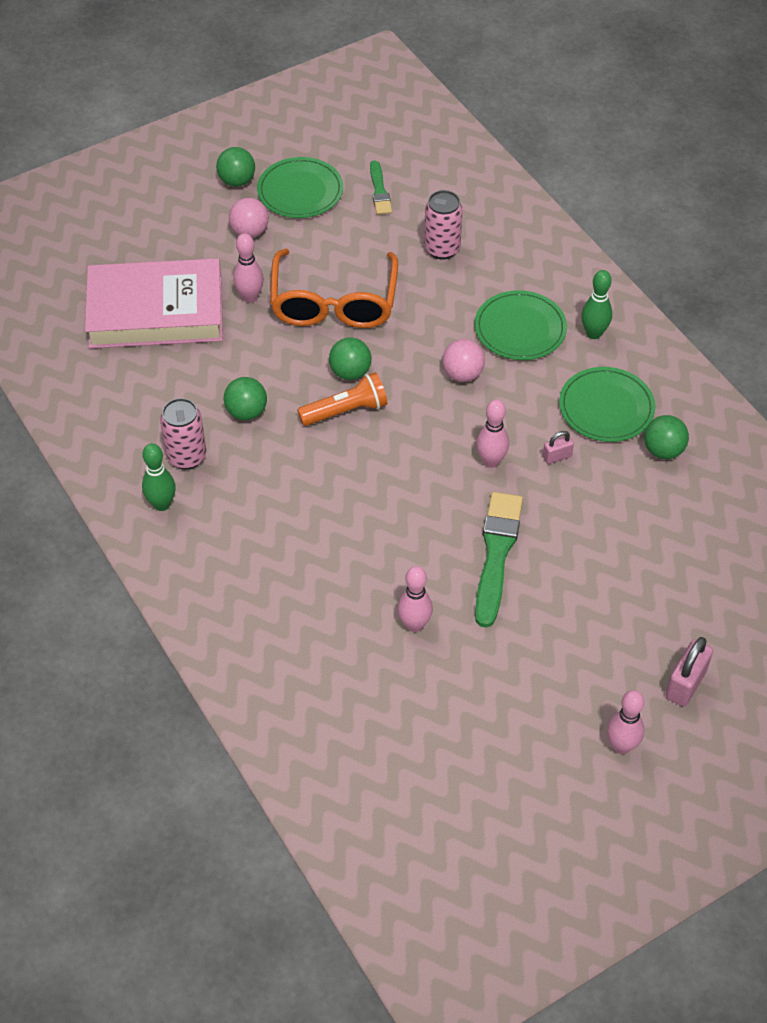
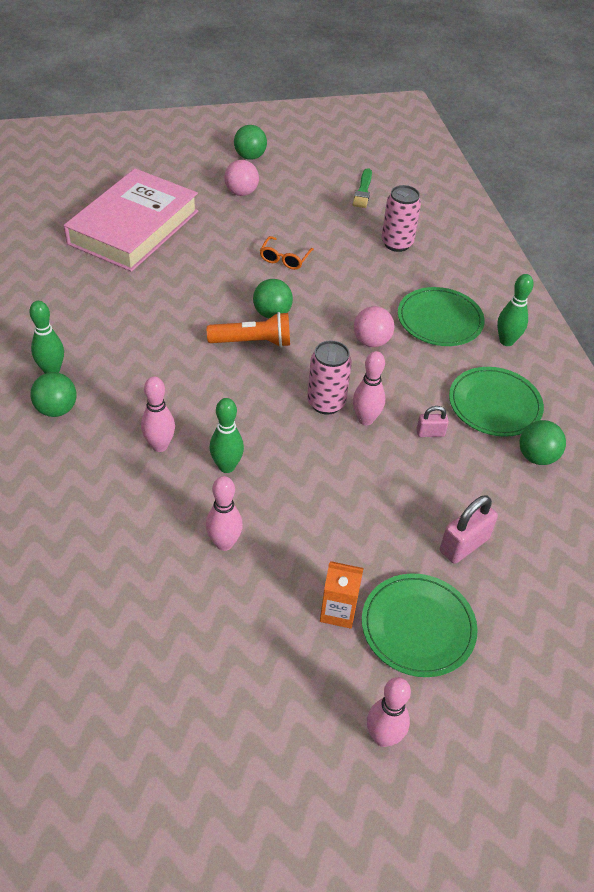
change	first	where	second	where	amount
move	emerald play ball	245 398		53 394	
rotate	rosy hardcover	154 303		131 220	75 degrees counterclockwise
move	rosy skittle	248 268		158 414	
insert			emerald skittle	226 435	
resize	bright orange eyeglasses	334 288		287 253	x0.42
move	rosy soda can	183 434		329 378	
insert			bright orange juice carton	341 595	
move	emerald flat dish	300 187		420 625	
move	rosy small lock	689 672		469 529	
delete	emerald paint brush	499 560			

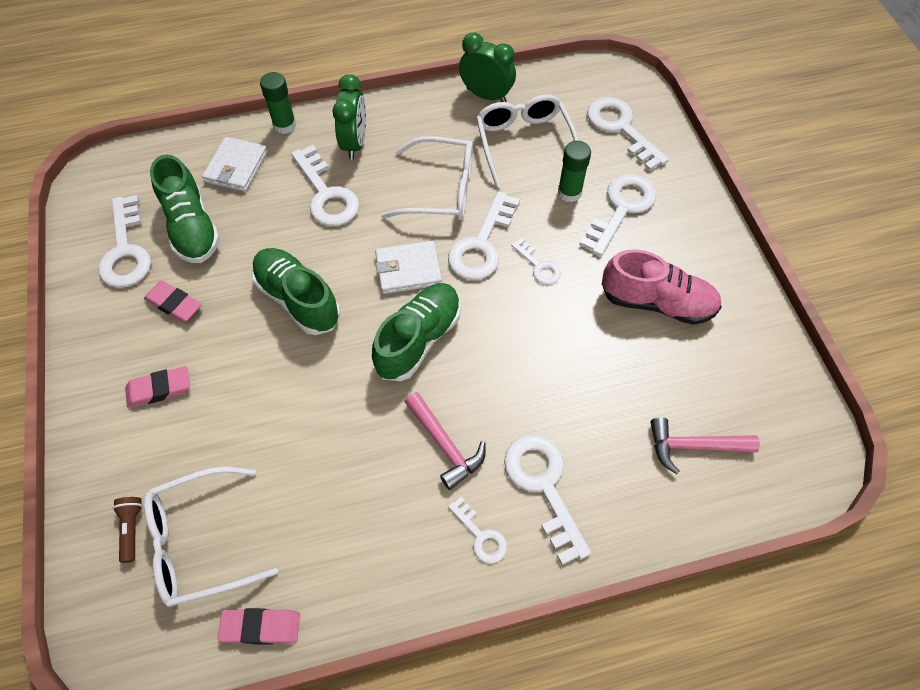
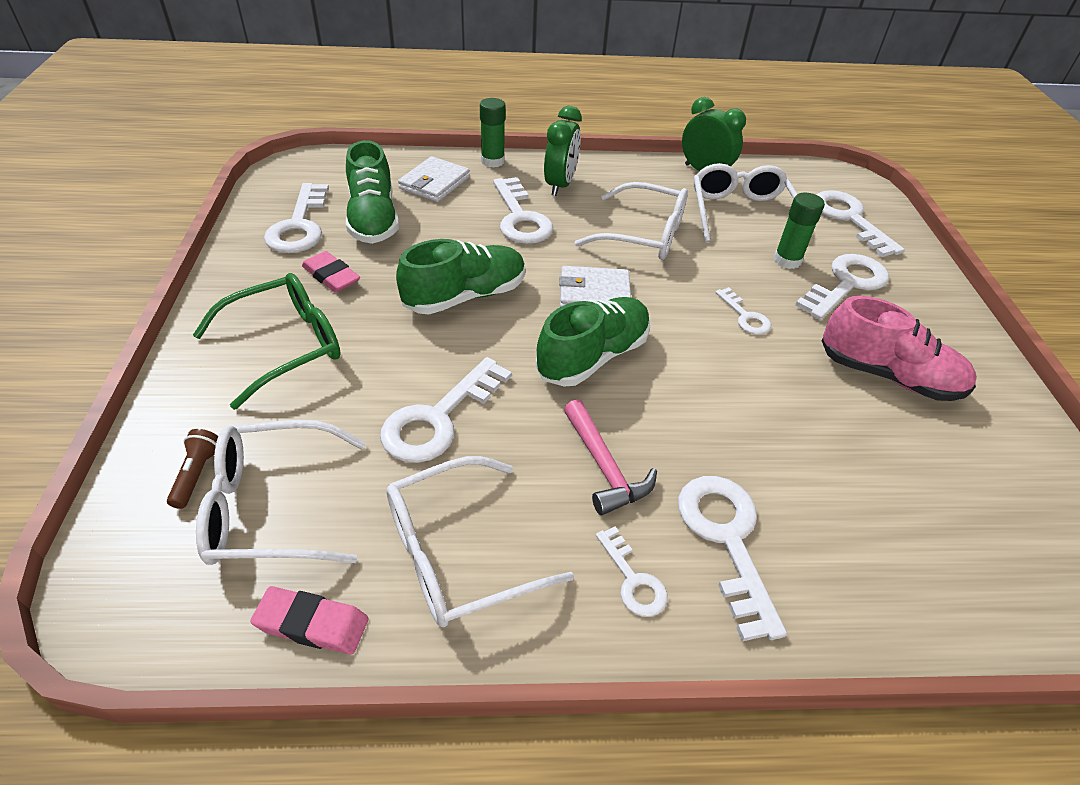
change	first	where	second	where	amount
replace	rosy pencil eraser	157 387	emerald eyeglasses	267 341	
move	snow-white latchkey	484 235		446 410	
insert			snow-white eyeglasses	480 541	
rotate	emerald shoe	296 291		460 276	90 degrees clockwise
delete	rosy carpenter's hammer	705 445			

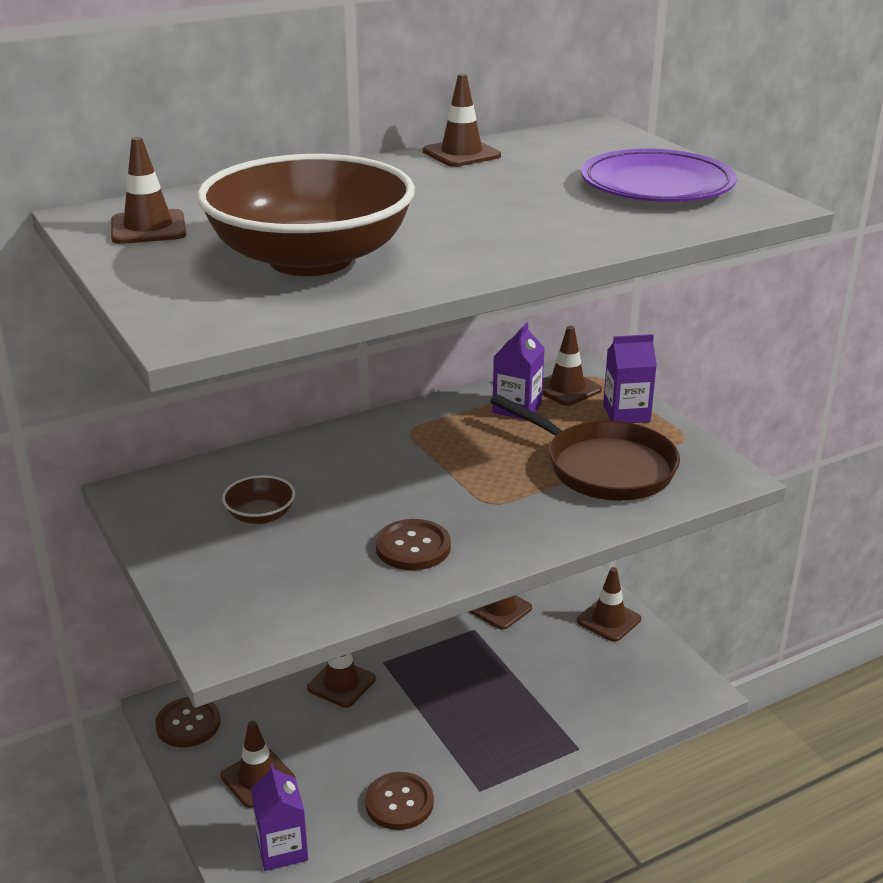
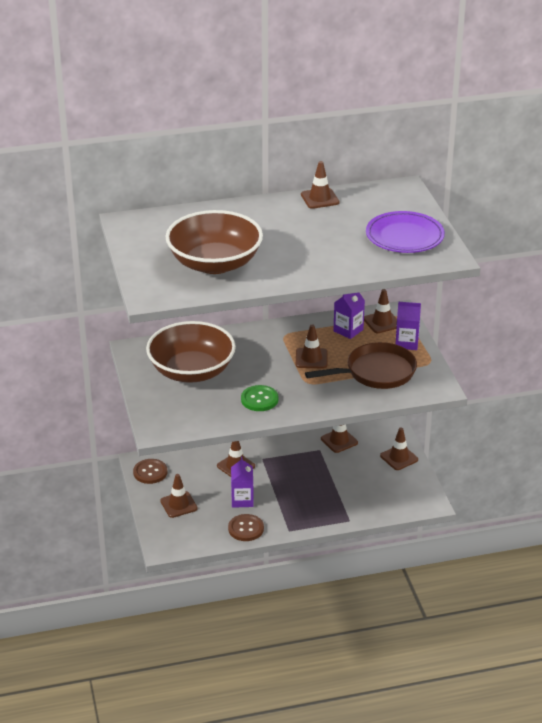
change	first	where	second	where	amount
resize	russet deep dish	258 499		191 352	x2.43
move	violet juice carton	279 817		242 482	
recolor	russet sewing button	413 544	emerald sewing button	260 398	
move	russet safety cone	148 190		312 346	
rotate	russet frying pan	585 448		361 365	75 degrees counterclockwise

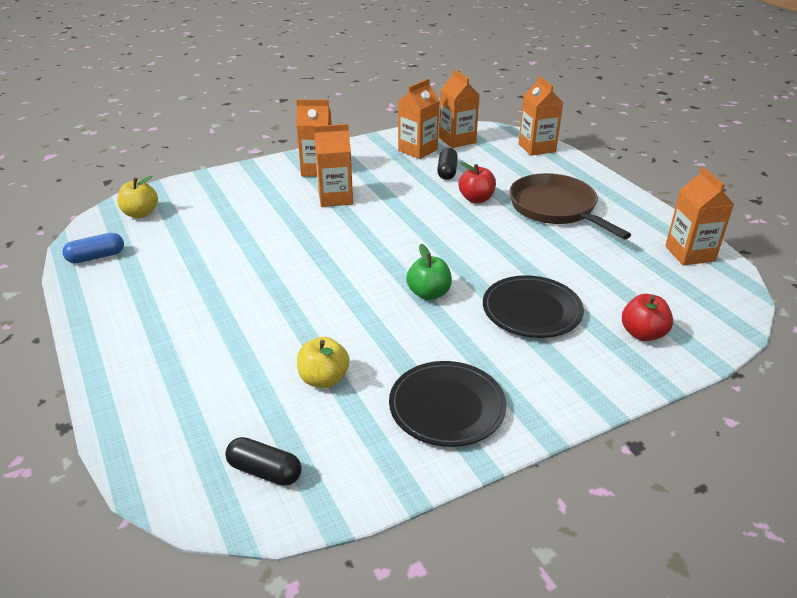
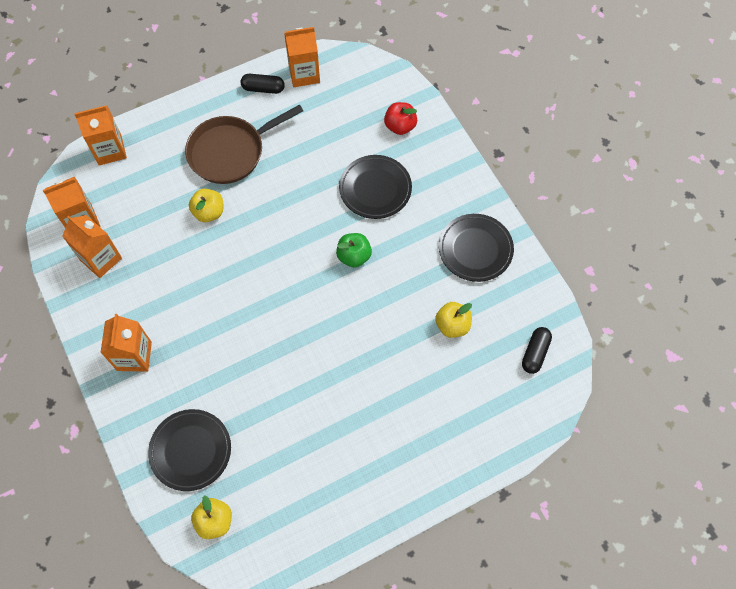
change	first	where	second	where	amount
insert			ebony flat dish	189 450	
recolor	red toy apple	477 182	yellow toy apple	206 205	
move	ebony pill	447 164		263 84	
delete	blue pill	93 248			
delete	bright orange juice carton	333 165			

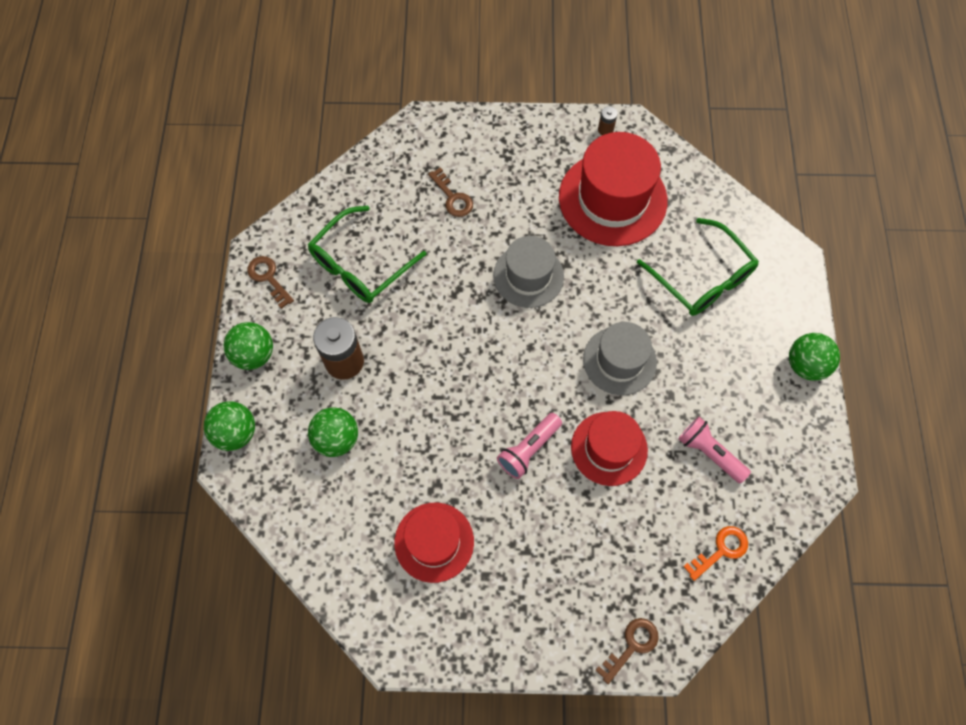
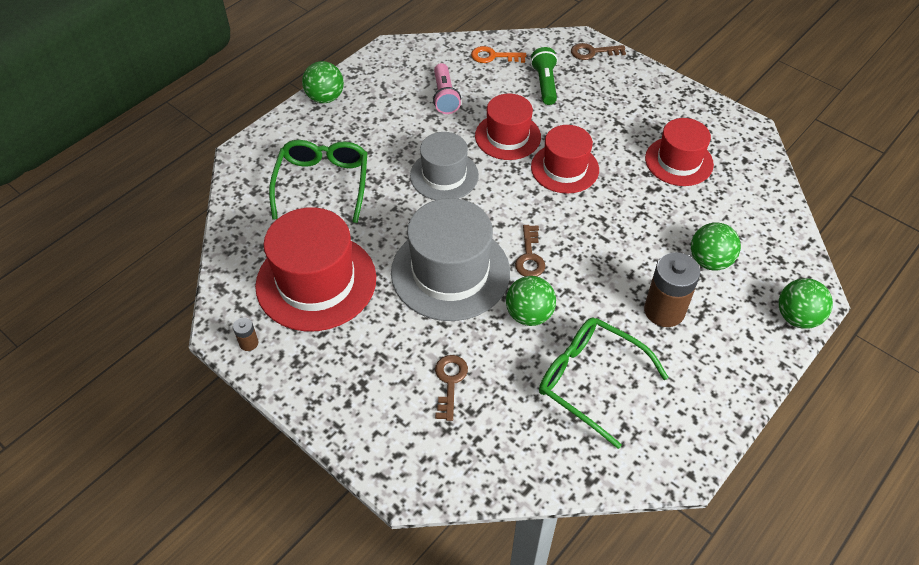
change	first	where	second	where	amount
resize	ash-grey hat	528 272		450 259	x1.59
move	emerald play ball	248 346		531 301	
move	russet latchkey	270 282		530 250	
insert			emerald flashlight	544 76	
replace	rosy flashlight	529 446	red hat	565 159	
rotate	emerald eyeglasses	367 254		604 383	135 degrees counterclockwise

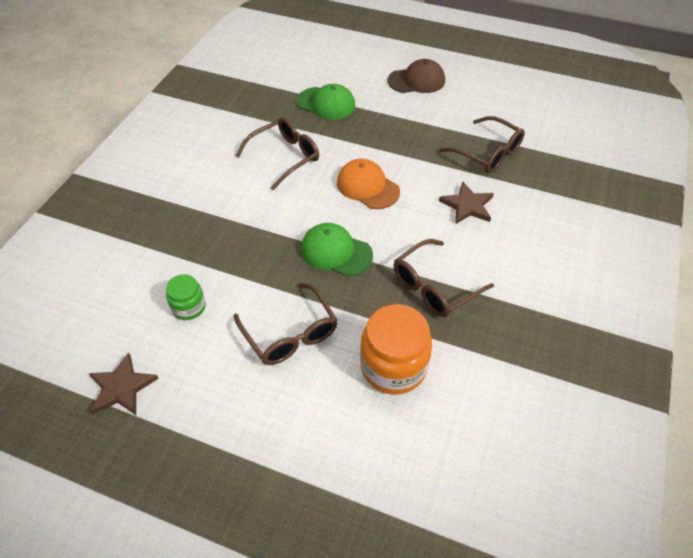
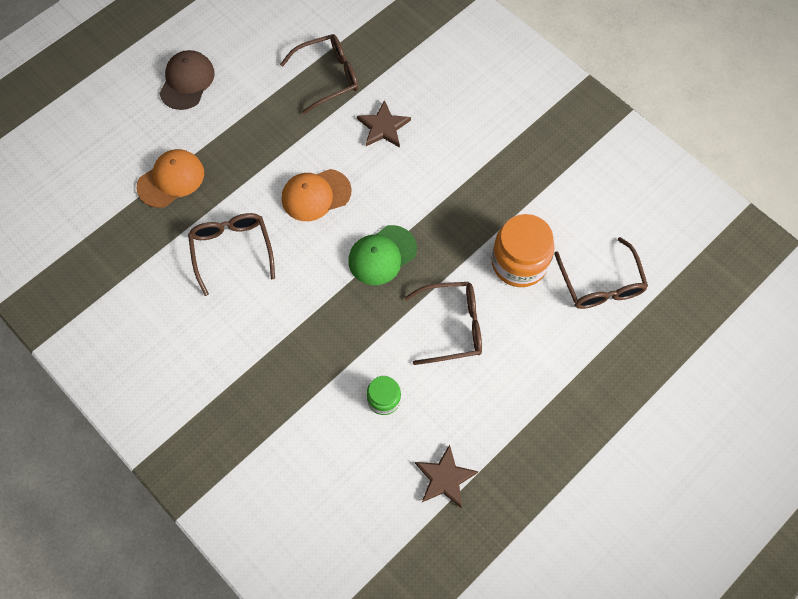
change	first	where	second	where	amount
recolor	emerald cap	326 102	bright orange cap	170 178	
move	russet eyeglasses	444 278		601 273	

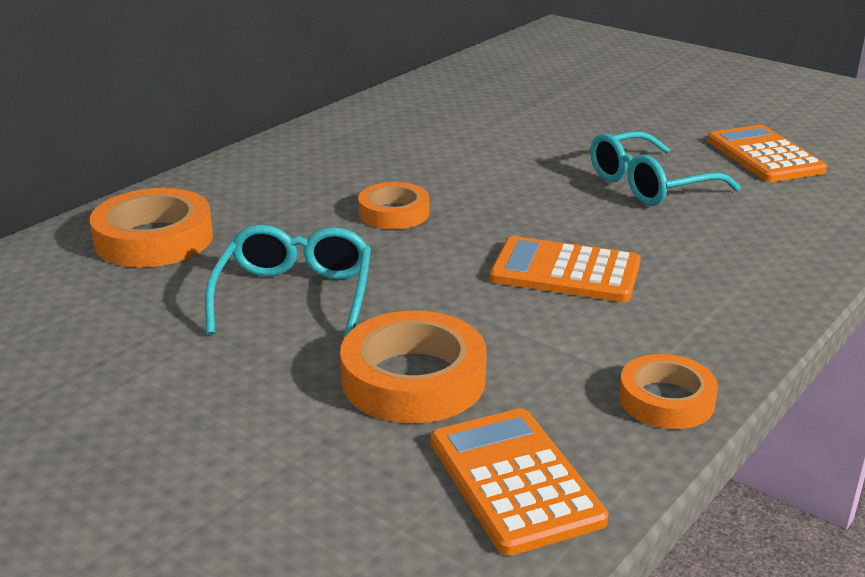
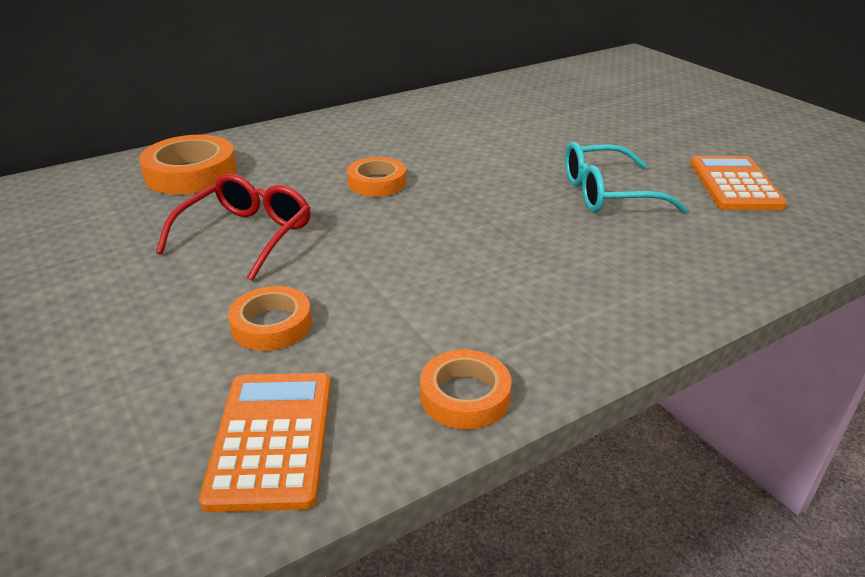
change	first	where	second	where	amount
recolor	aqua eyeglasses	288 282	red eyeglasses	233 227	
resize	bright orange sticky tape	413 367		270 318	x0.64
delete	bright orange calculator	564 269			

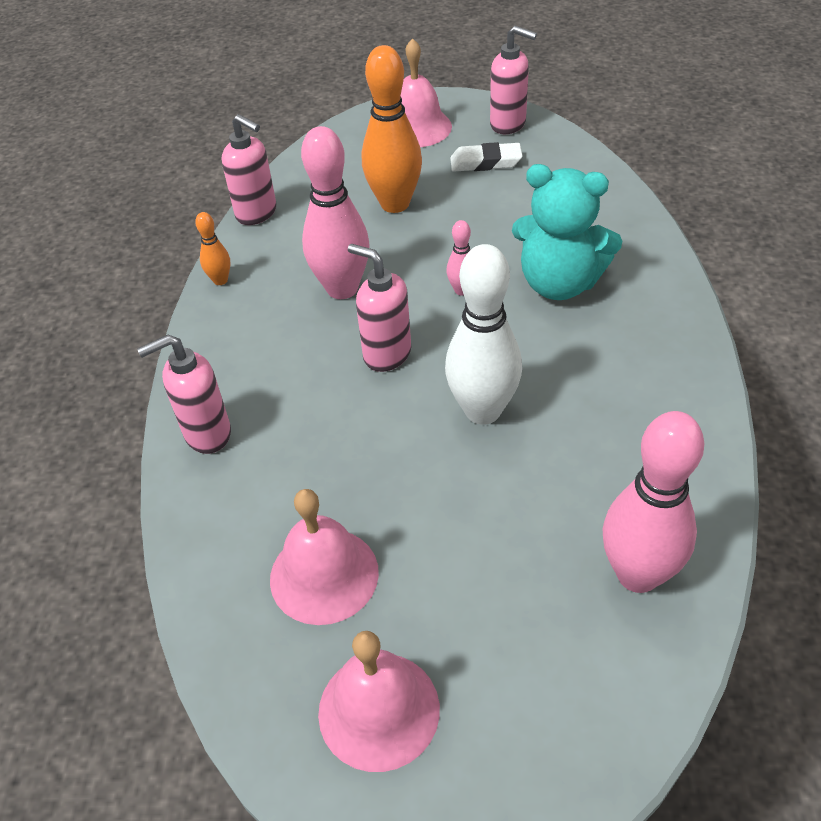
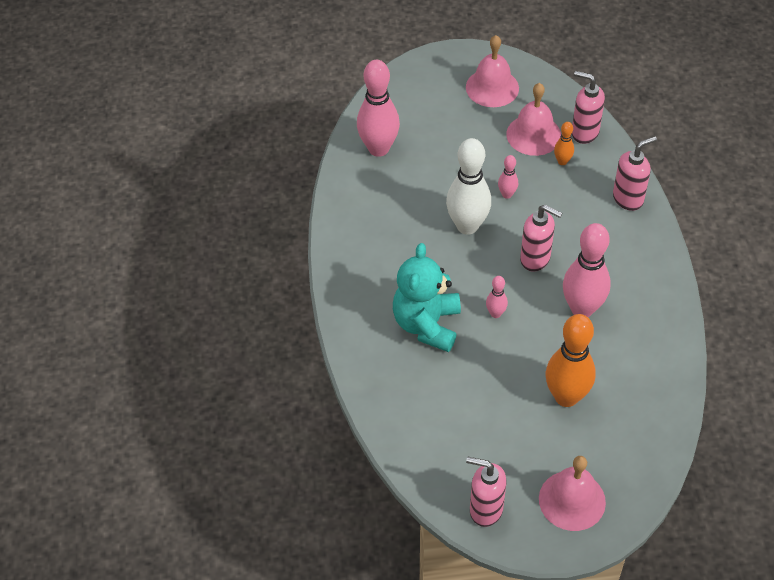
change	first	where	second	where	amount
rotate	aqua teddy bear	567 232		427 297	90 degrees counterclockwise
insert			rosy skittle	508 177	
move	bright orange skittle	212 248		564 143	
move	rosy pump bottle	249 169		588 107	
delete	snow-white pencil eraser	486 157			

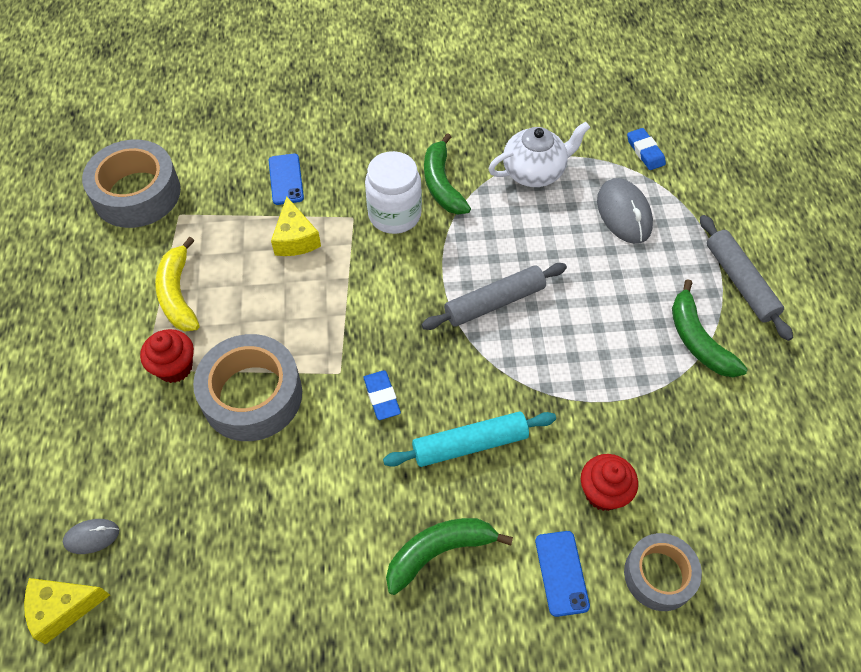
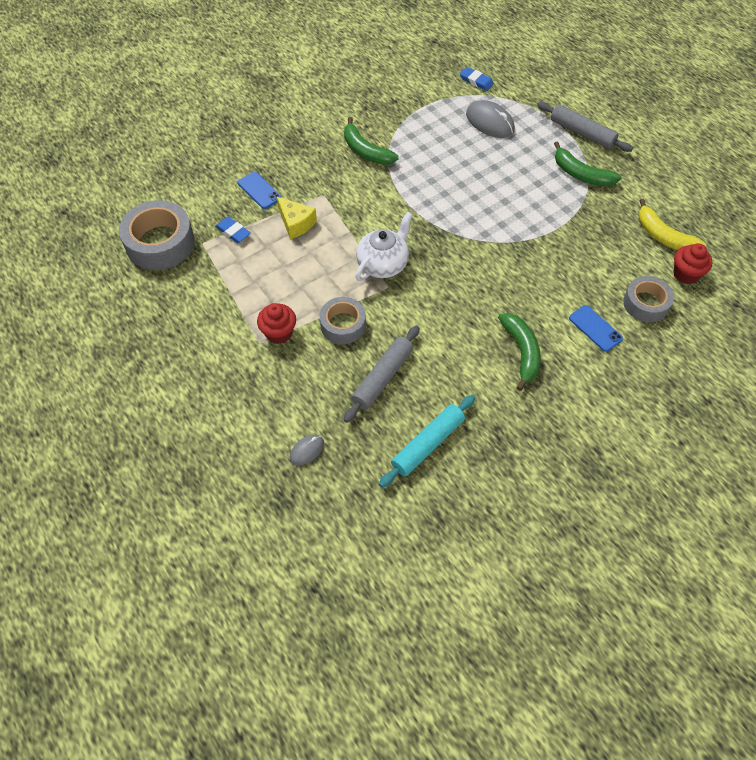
change	first	where	second	where	amount
move	blue pencil eraser	382 395		233 230	
resize	ash-grey sticky tape	247 387		342 320	x0.63
move	ash-grey pastry roller	494 296		382 374	
move	snow-white china teapot	539 154		384 246	
move	aqua pastry roller	469 439		427 441	
rotate	emerald banana	449 556		519 352	135 degrees clockwise
move	yellow banana	177 283		672 224	
move	red muffin	609 482		693 263	
delete	yellow cheese wedge	67 611			
delete	snow-white jar	393 192			

